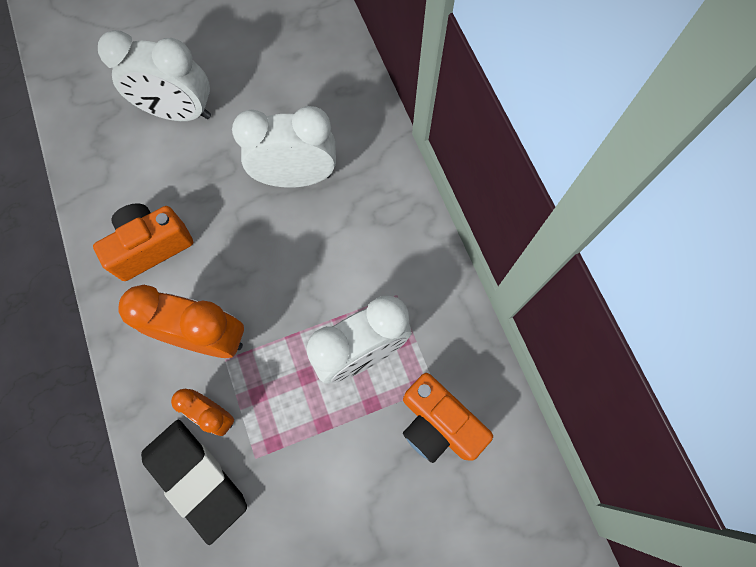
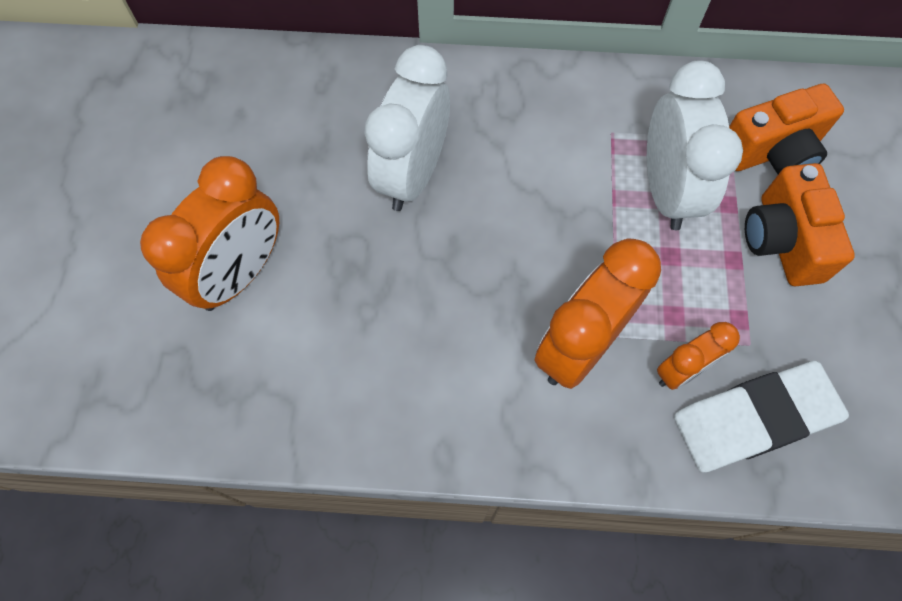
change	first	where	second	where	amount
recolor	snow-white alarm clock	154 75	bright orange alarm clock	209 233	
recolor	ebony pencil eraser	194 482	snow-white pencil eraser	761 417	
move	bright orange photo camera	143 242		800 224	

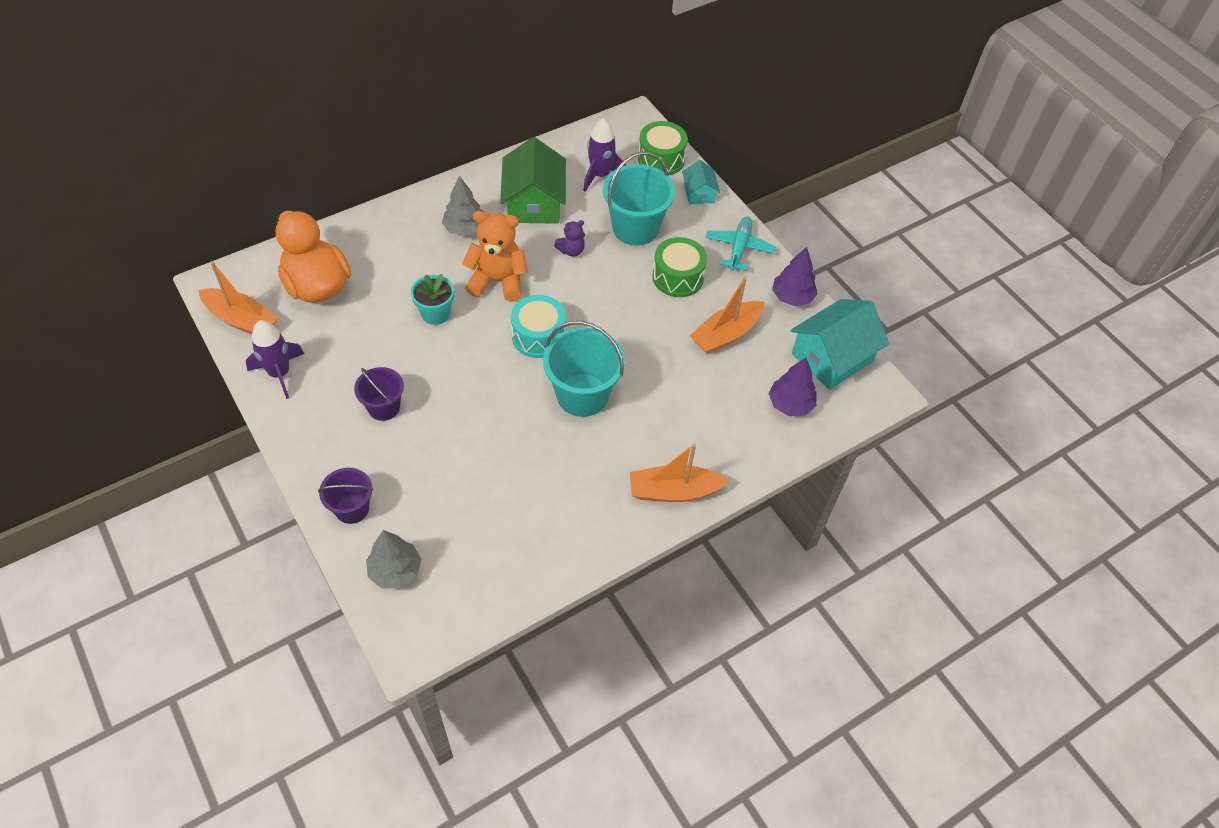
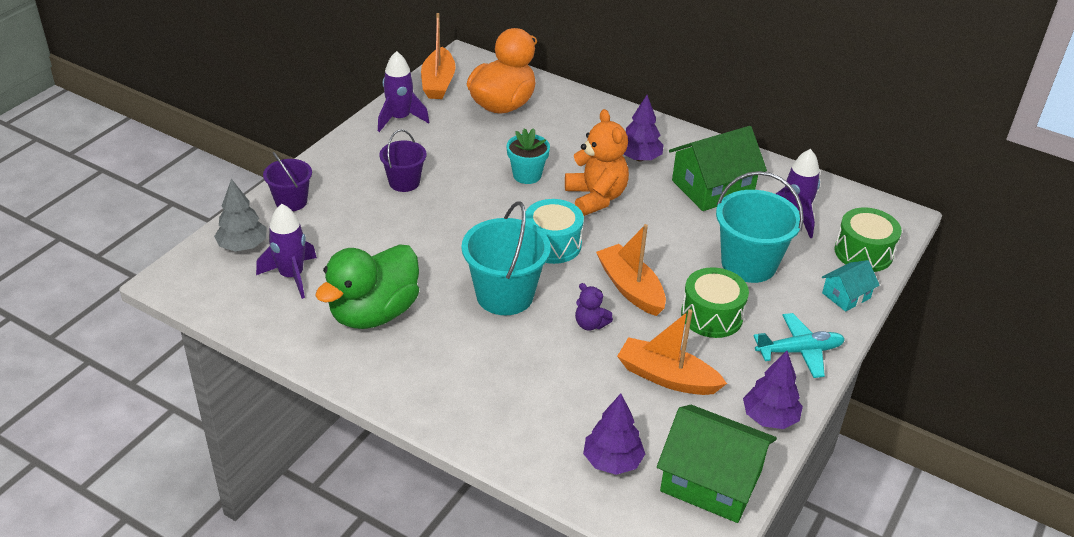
change	first	where	second	where	amount
insert			violet spaceship	286 251	
insert			emerald duck	367 286	
move	violet teddy bear	569 238		594 307	
move	bright orange toy boat	680 473		631 270	
recolor	ash-grey tree	463 206	violet tree	643 128	
recolor	aqua cottage	840 344	emerald cottage	717 464	

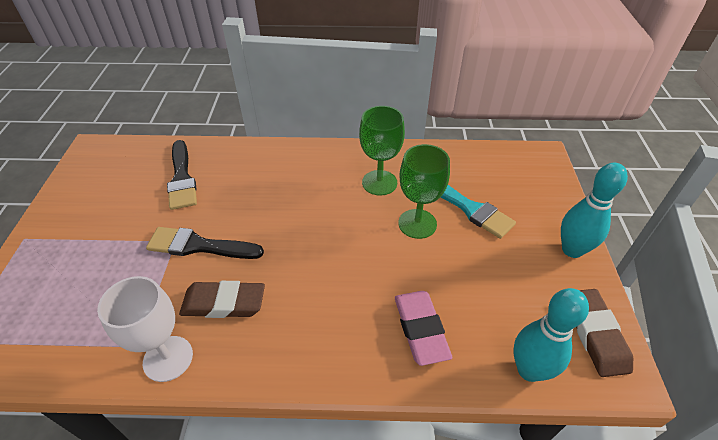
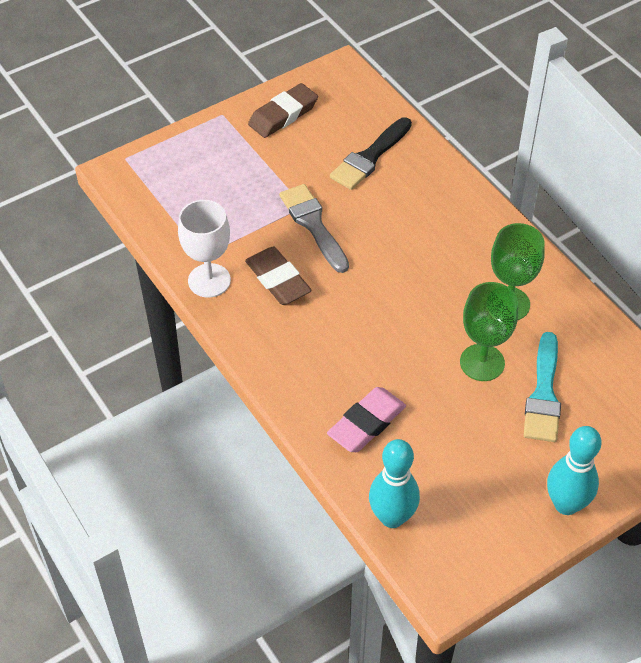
change	first	where	second	where	amount
move	russet pencil eraser	604 333		283 110	
recolor	ebony paint brush	205 243	ash-grey paint brush	314 228	

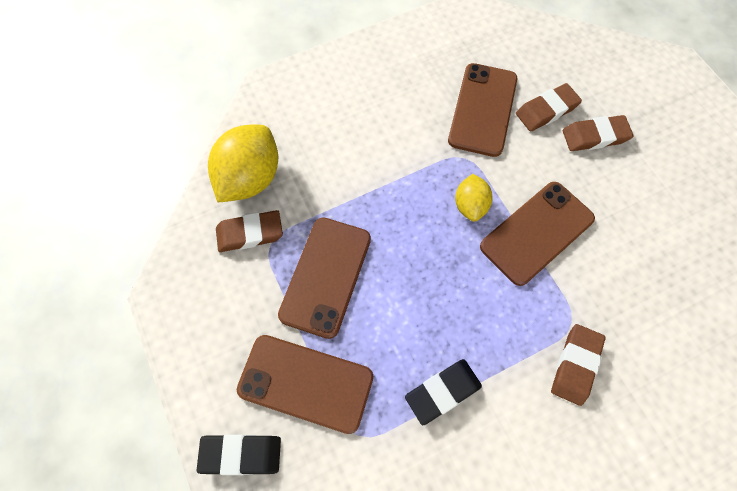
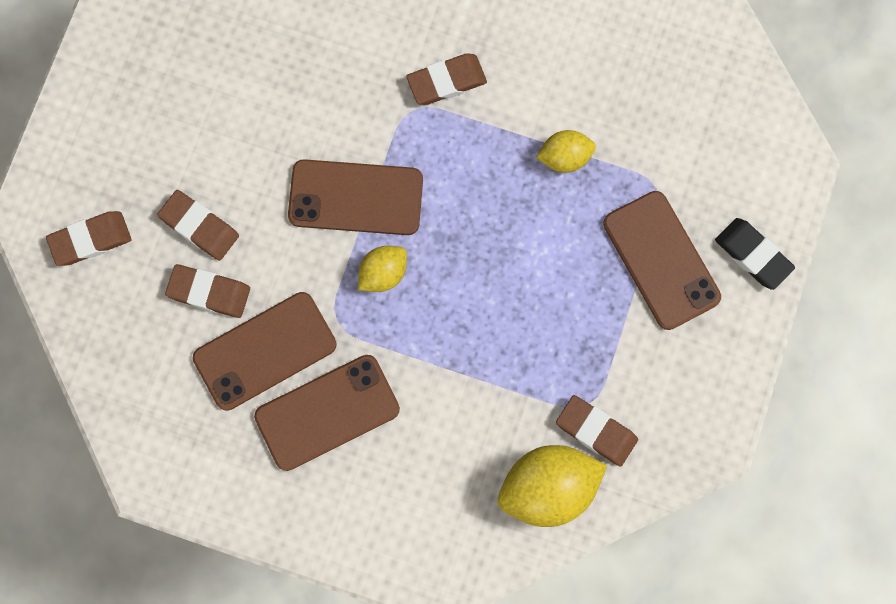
change	first	where	second	where	amount
insert			russet pencil eraser	88 238	
move	russet mobile phone	324 278		327 413	
replace	ebony pencil eraser	443 392	yellow toy lemon	566 151	

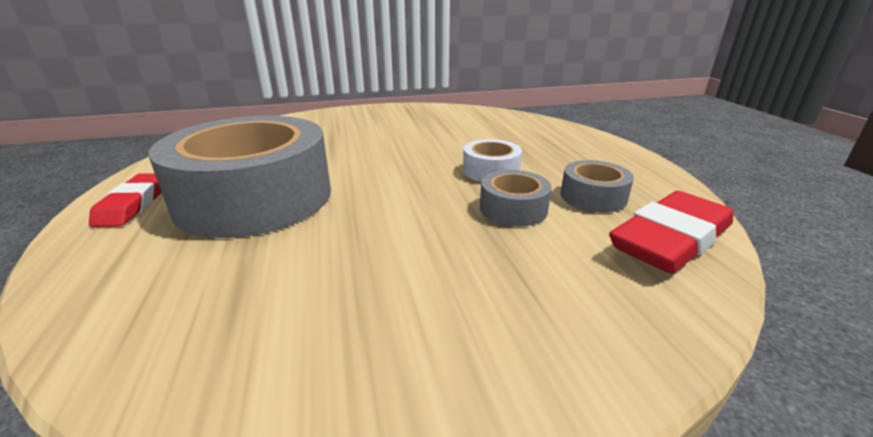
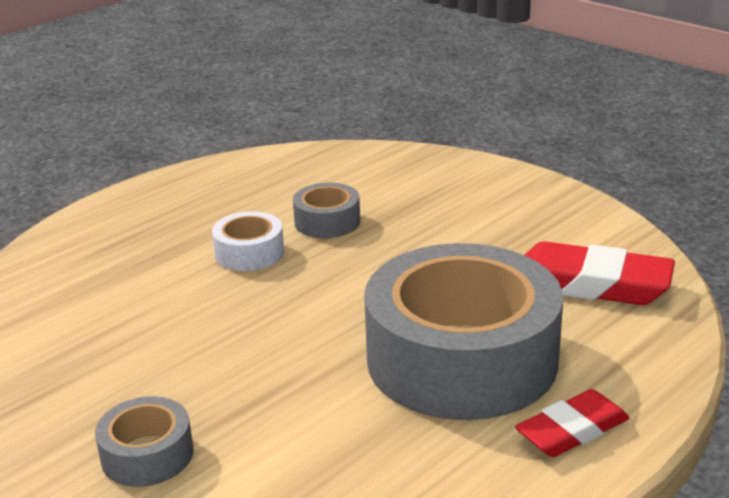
change	first	where	second	where	amount
move	ash-grey sticky tape	597 186		144 441	
move	red pencil eraser	671 232		600 273	

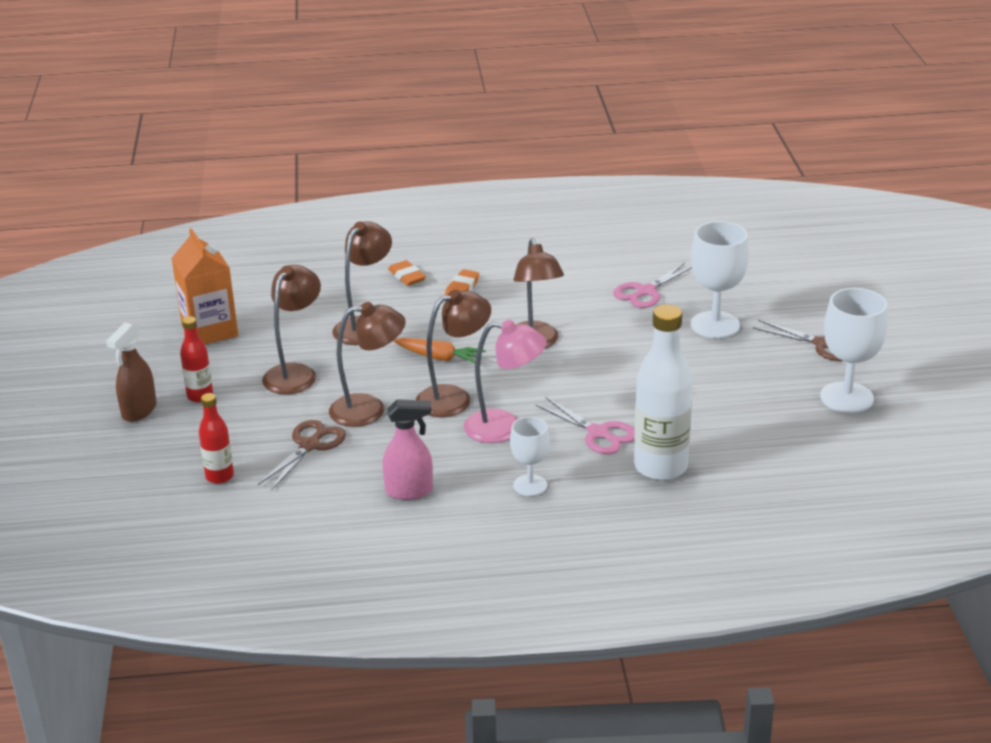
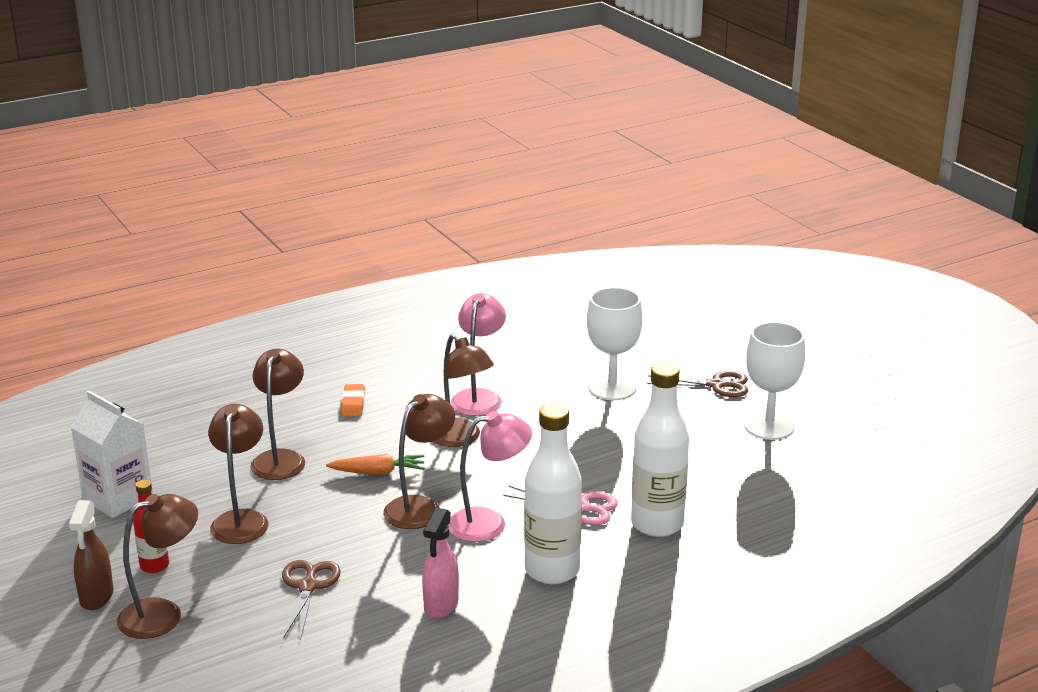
change	first	where	second	where	amount
recolor	bright orange juice carton	204 286	snow-white juice carton	112 454	
move	russet lamp	367 364		157 566	
rotate	rosy spray cleaner	407 449		440 563	135 degrees clockwise
insert			rosy lamp	478 354	
replace	snow-white chalice	530 456	snow-white flask	553 493	
delete	red flask	216 438			
delete	bright orange pencil eraser	407 273			
delete	rosy shears	652 285			

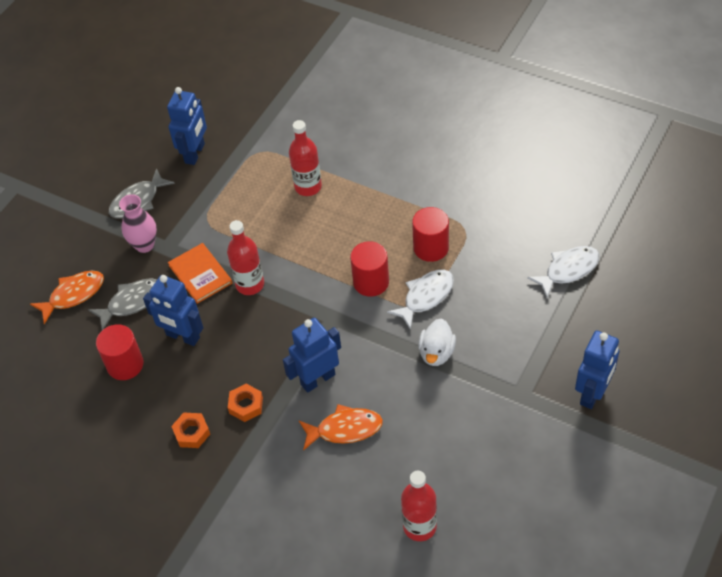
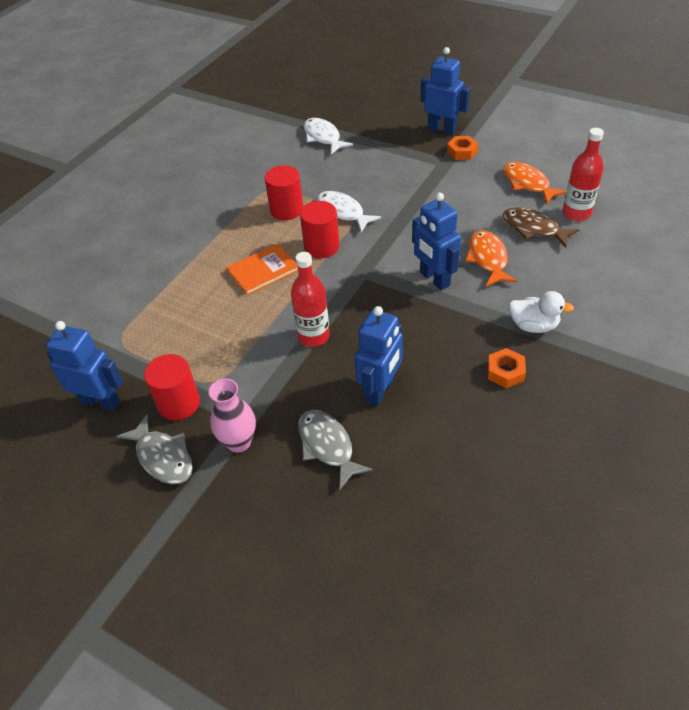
change	first	where	second	where	amount
move	red solid cylinder	120 352		172 387	
move	bright orange hardcover	200 273		262 269	
move	bright orange nut	245 403		462 148	
move	bright orange fish figure	67 297		534 183	
insert			russet fish figure	541 227	
move	snow-white duck	437 342		541 312	
delete	red flask	305 158			

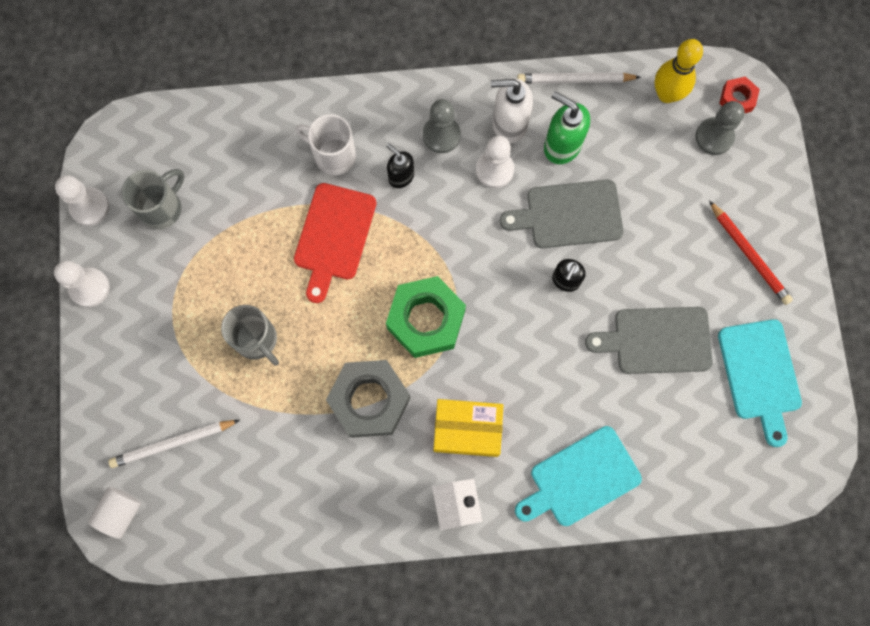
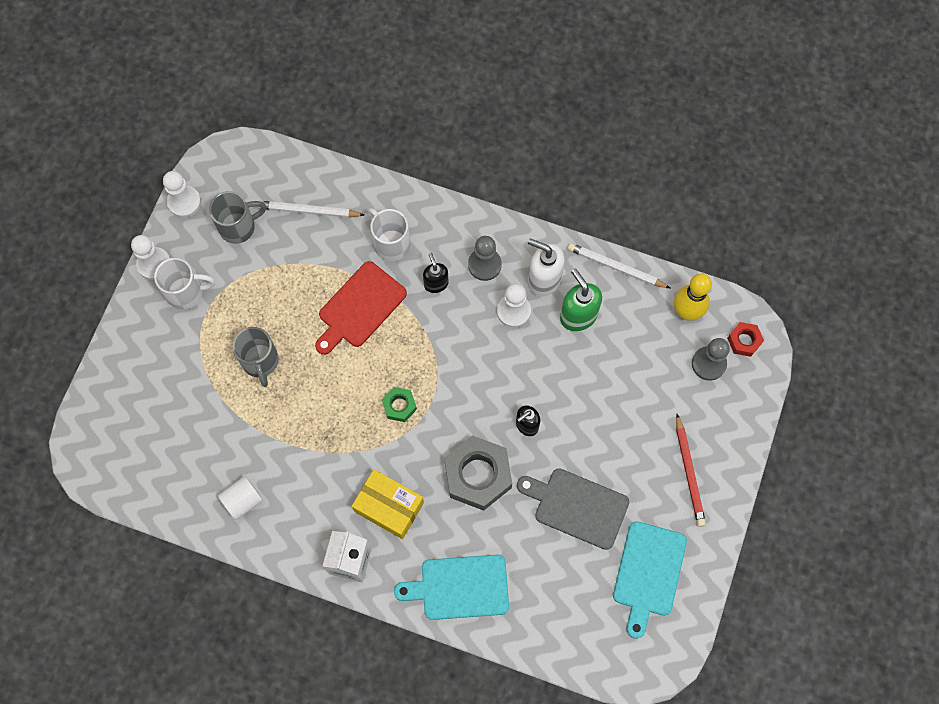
change	first	where	second	where	amount
insert			snow-white coffee mug	184 284	
move	snow-white solid cylinder	114 513		240 498	
move	snow-white wooden pencil	174 444		310 209	
resize	emerald nut	426 317		399 404	x0.50
move	ash-grey nut	368 399		478 473	
delete	ash-grey cutting board	562 214			

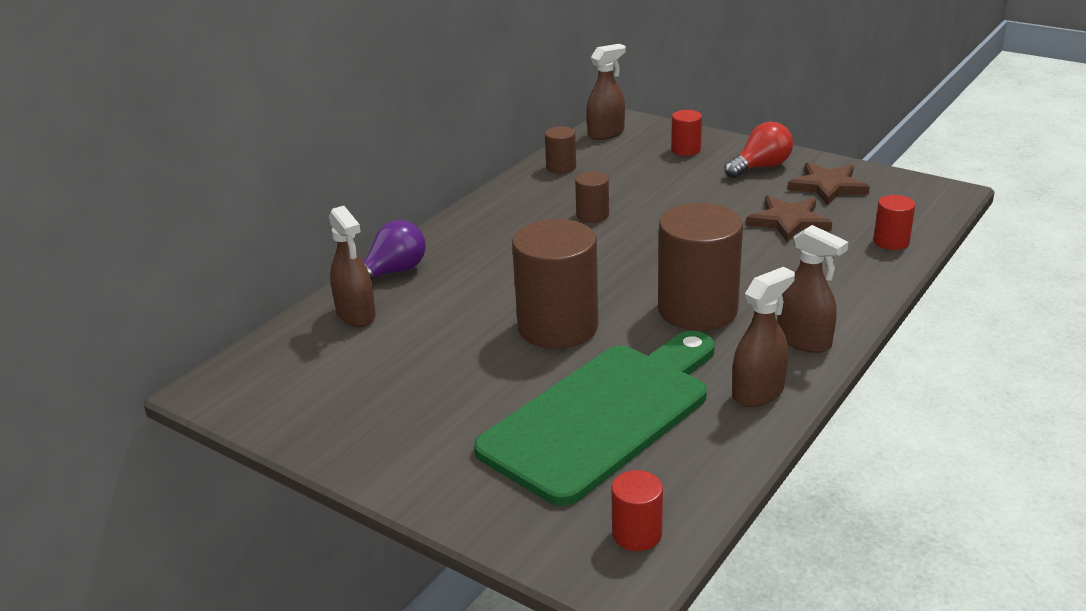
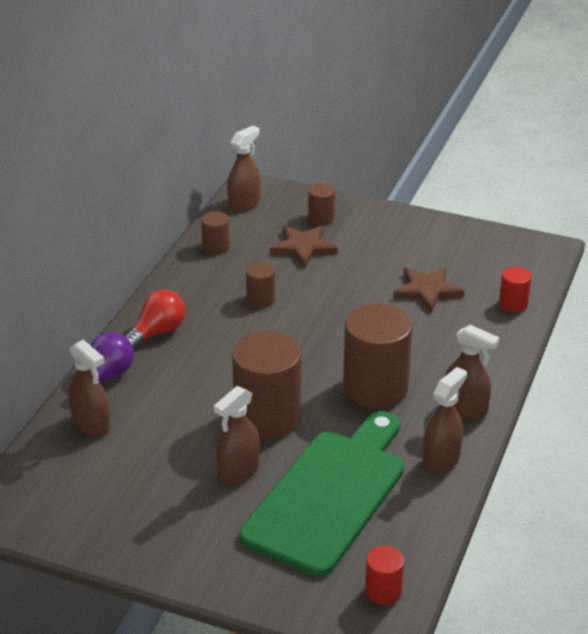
change	first	where	second	where	amount
move	red lightbulb	759 150		155 320	
insert			russet spray cleaner	237 435	
move	russet star	828 183		304 247	
recolor	red solid cylinder	686 133	russet solid cylinder	321 204	

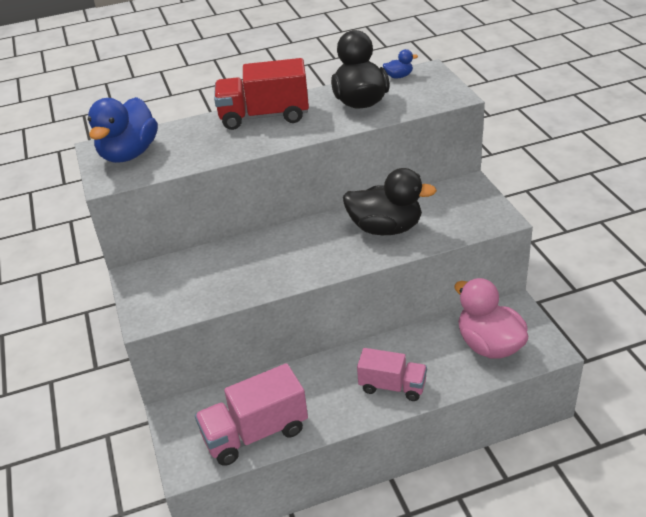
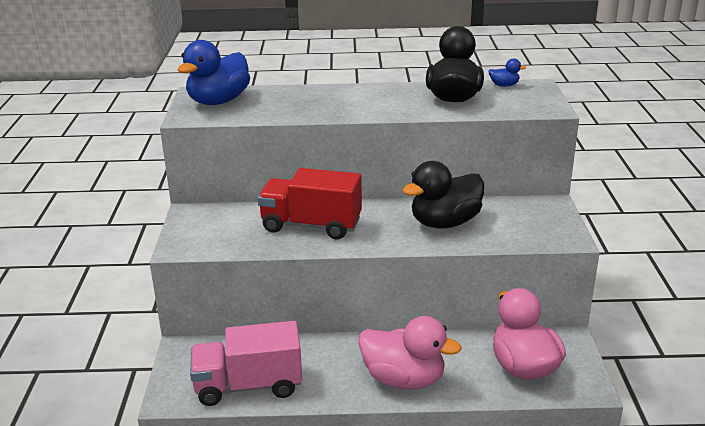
change	first	where	second	where	amount
move	red truck	261 94		309 203	
replace	rosy truck	392 374	rosy duck	410 352	
rotate	ebony duck	390 201		443 195	120 degrees clockwise

